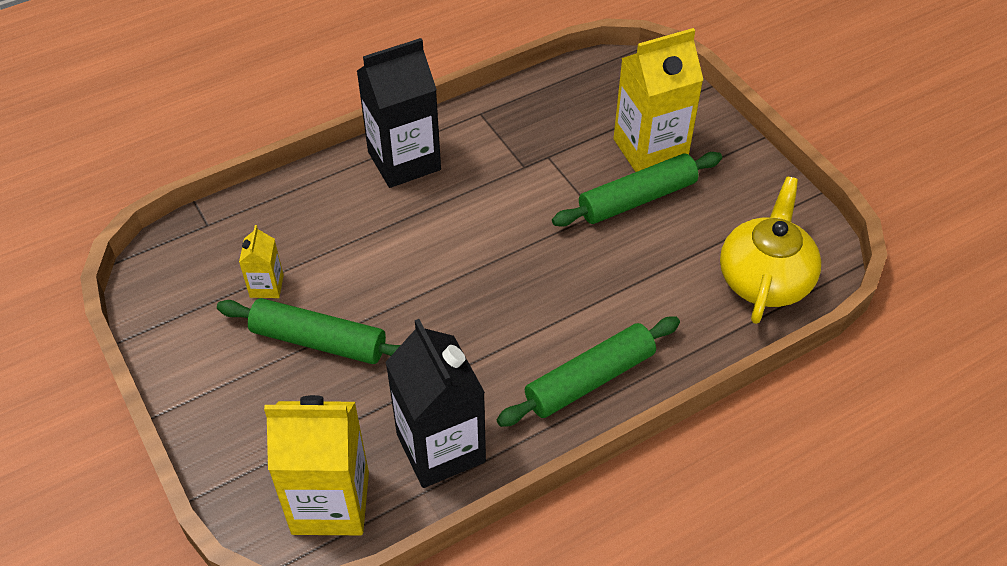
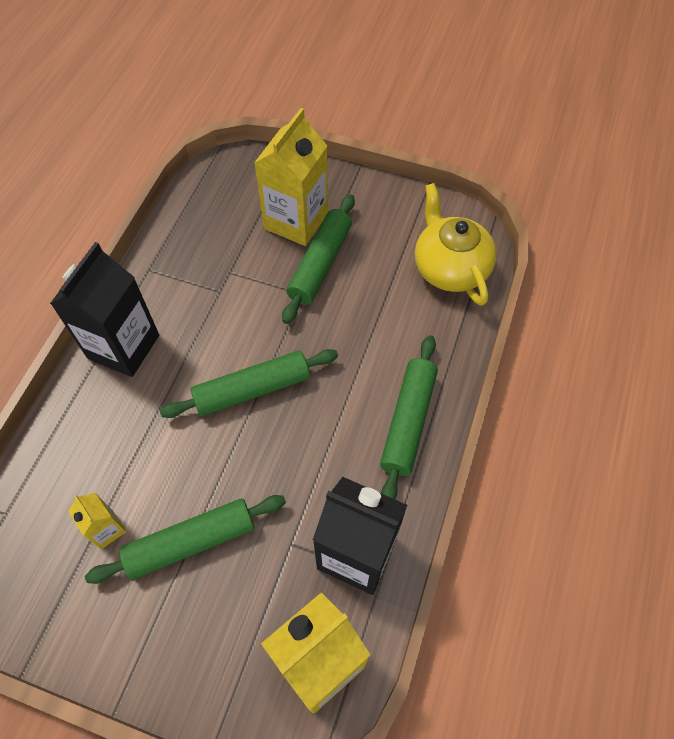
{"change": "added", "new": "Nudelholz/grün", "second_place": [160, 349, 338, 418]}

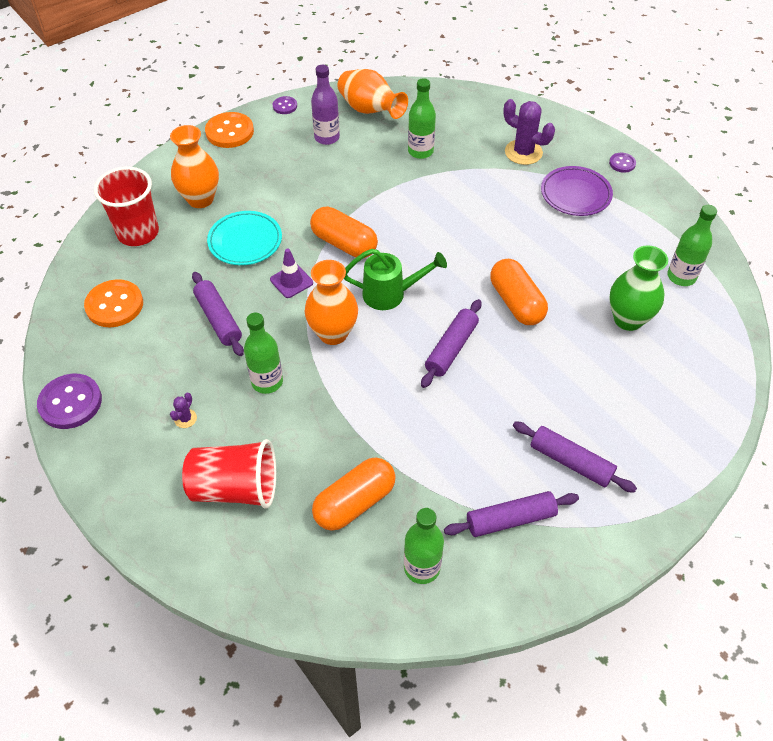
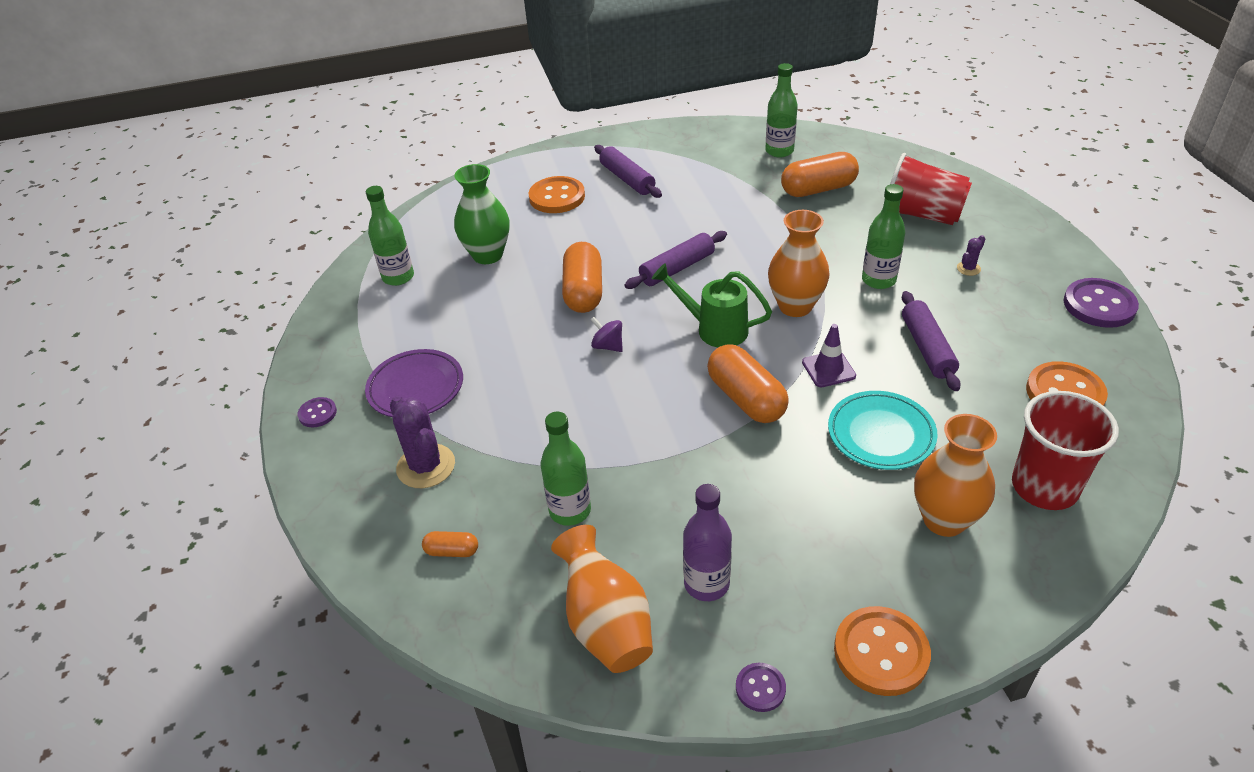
{"change": "added", "new": "Kapsel/orange", "second_place": [422, 531, 478, 557]}
{"change": "added", "new": "Knopf/orange", "second_place": [529, 176, 585, 213]}
{"change": "added", "new": "Kreisel/lila", "second_place": [591, 317, 623, 352]}
{"change": "removed", "old": "Nudelholz/lila", "first_place": [444, 491, 579, 537]}

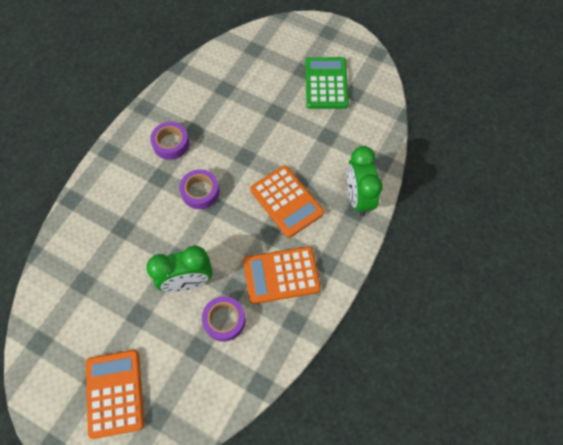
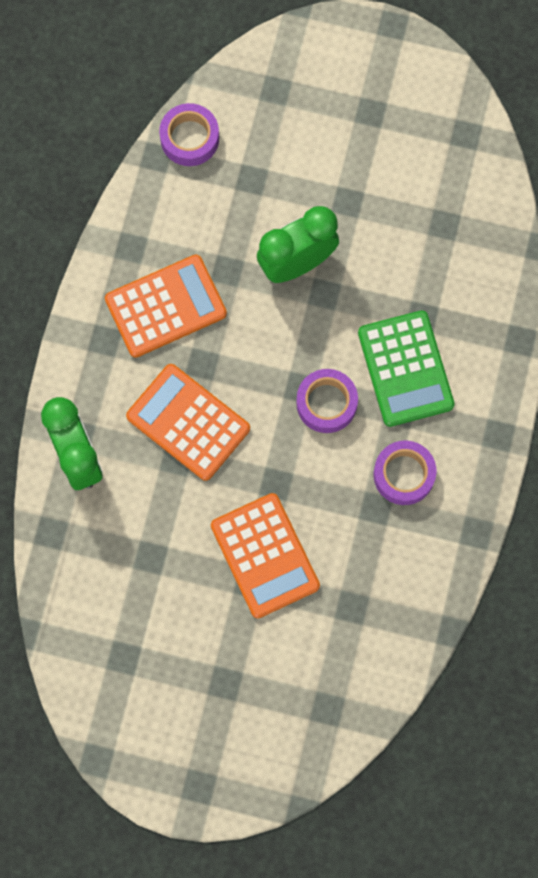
{"change": "moved", "old": "Klebeband/lila", "first_place": [202, 296, 246, 342], "second_place": [159, 103, 219, 166]}
{"change": "moved", "old": "Taschenrechner/orange", "first_place": [86, 350, 144, 439], "second_place": [211, 493, 320, 618]}
{"change": "moved", "old": "Taschenrechner/grün", "first_place": [305, 57, 349, 109], "second_place": [358, 310, 455, 427]}

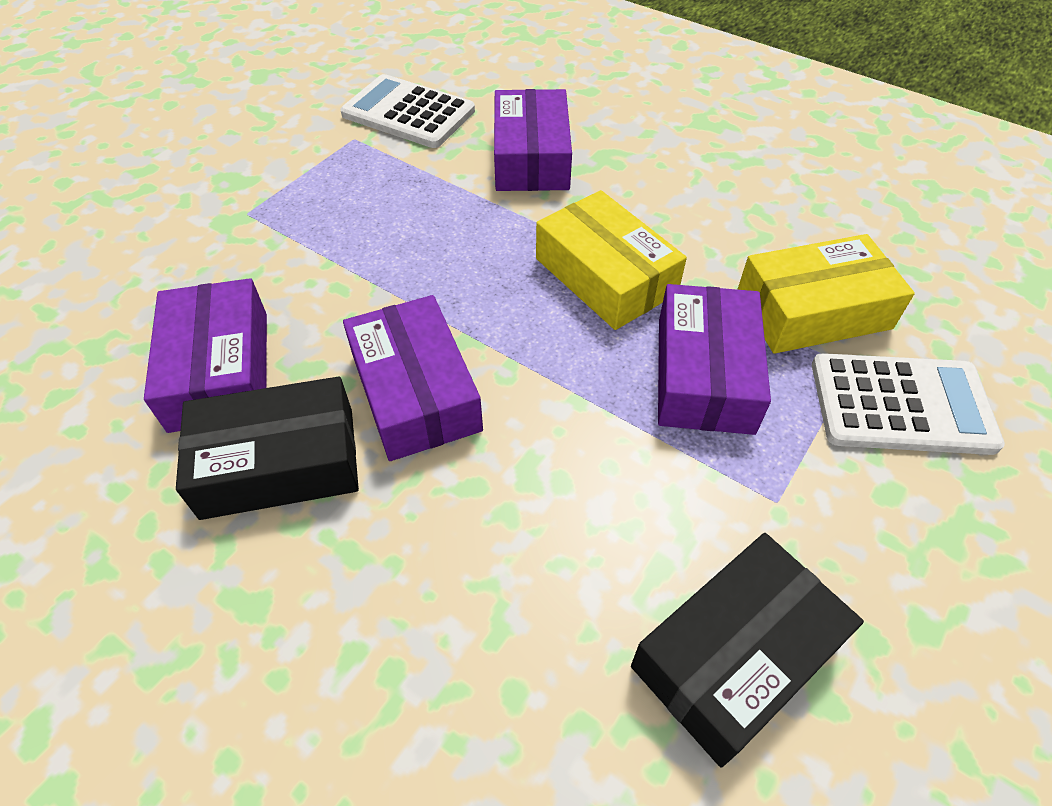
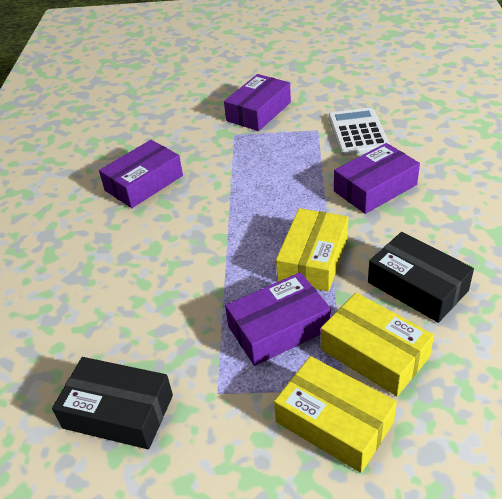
{"change": "moved", "old": "Schachtel/lila", "first_place": [343, 295, 483, 461], "second_place": [224, 74, 291, 131]}
{"change": "replaced", "old": "Taschenrechner/weiß", "new": "Schachtel/gelb", "first_place": [812, 353, 1005, 455], "second_place": [274, 356, 397, 473]}
{"change": "moved", "old": "Schachtel/schwarz", "first_place": [176, 376, 359, 520], "second_place": [368, 232, 474, 323]}

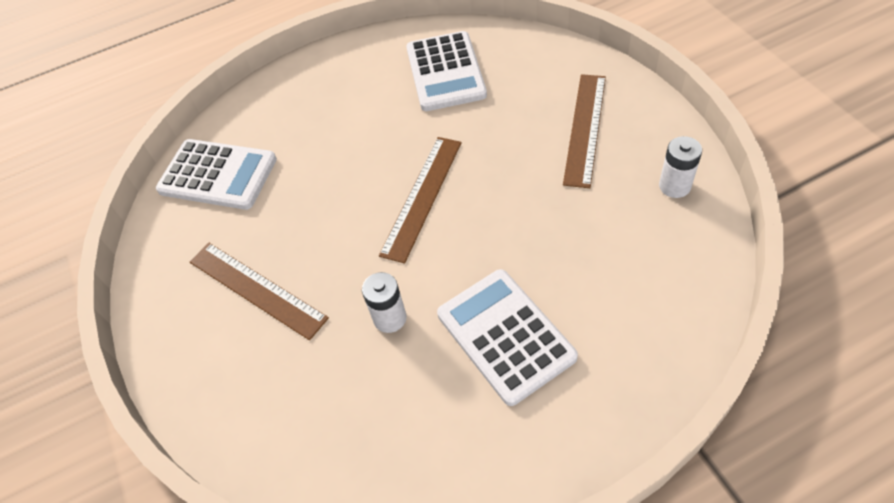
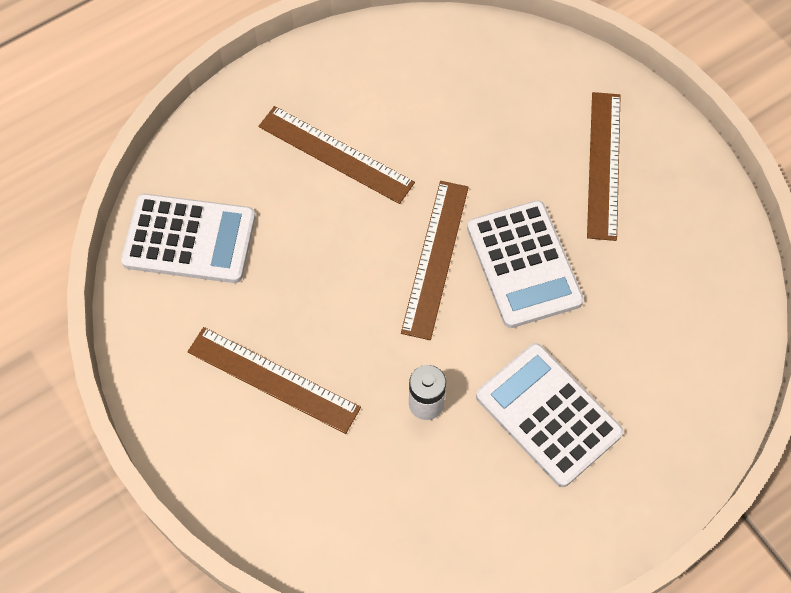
{"change": "added", "new": "Lineal/braun", "second_place": [259, 106, 415, 204]}
{"change": "moved", "old": "Taschenrechner/weiß", "first_place": [406, 31, 487, 111], "second_place": [467, 200, 584, 328]}
{"change": "removed", "old": "Batterie/weiß", "first_place": [659, 136, 702, 198]}

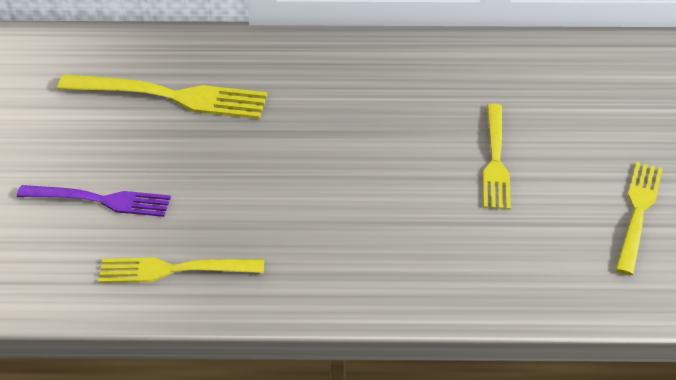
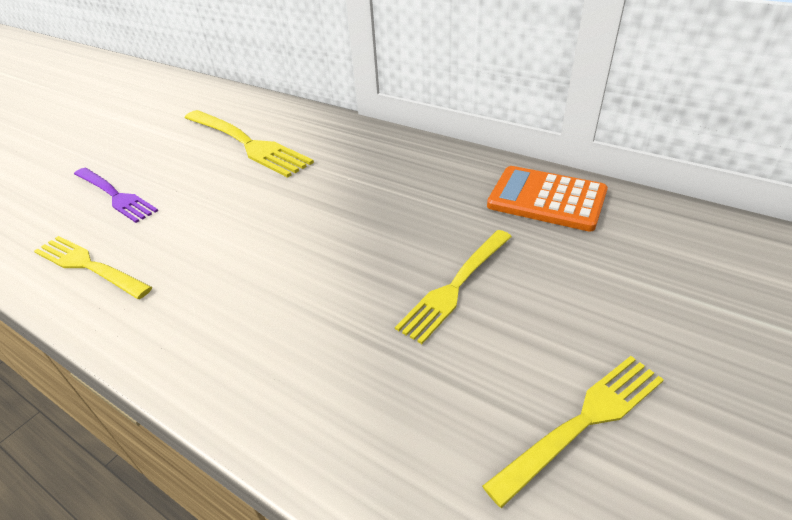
{"change": "added", "new": "Taschenrechner/orange", "second_place": [487, 166, 608, 231]}

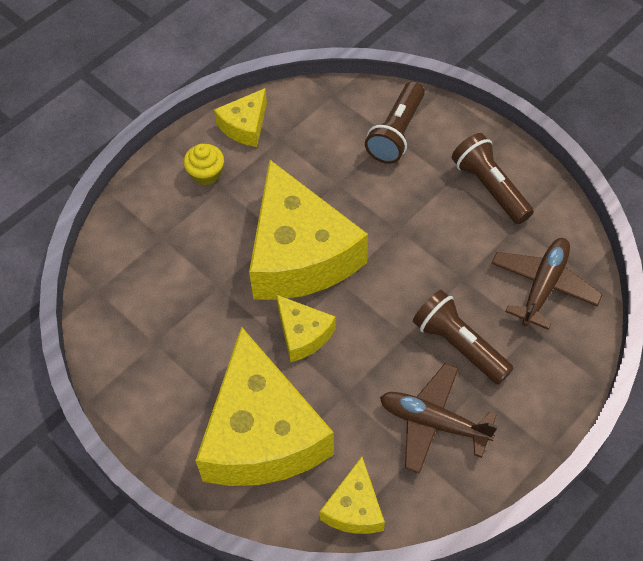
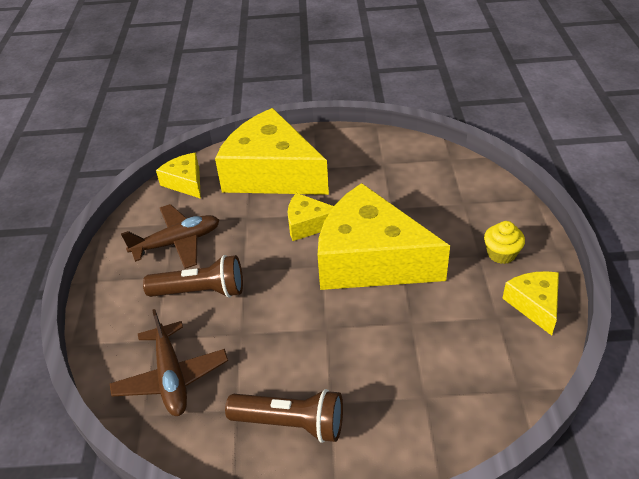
{"change": "removed", "old": "Taschenlampe/braun", "first_place": [365, 81, 425, 164]}

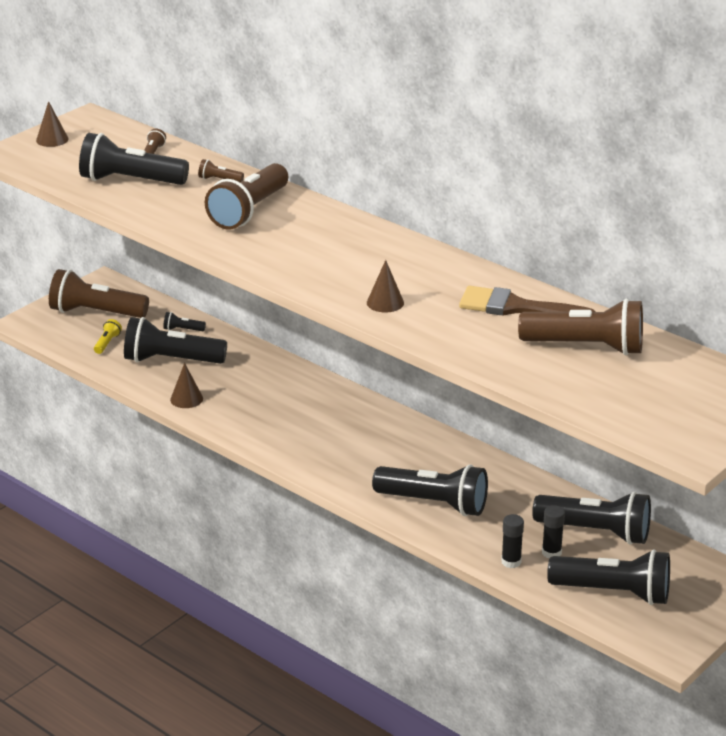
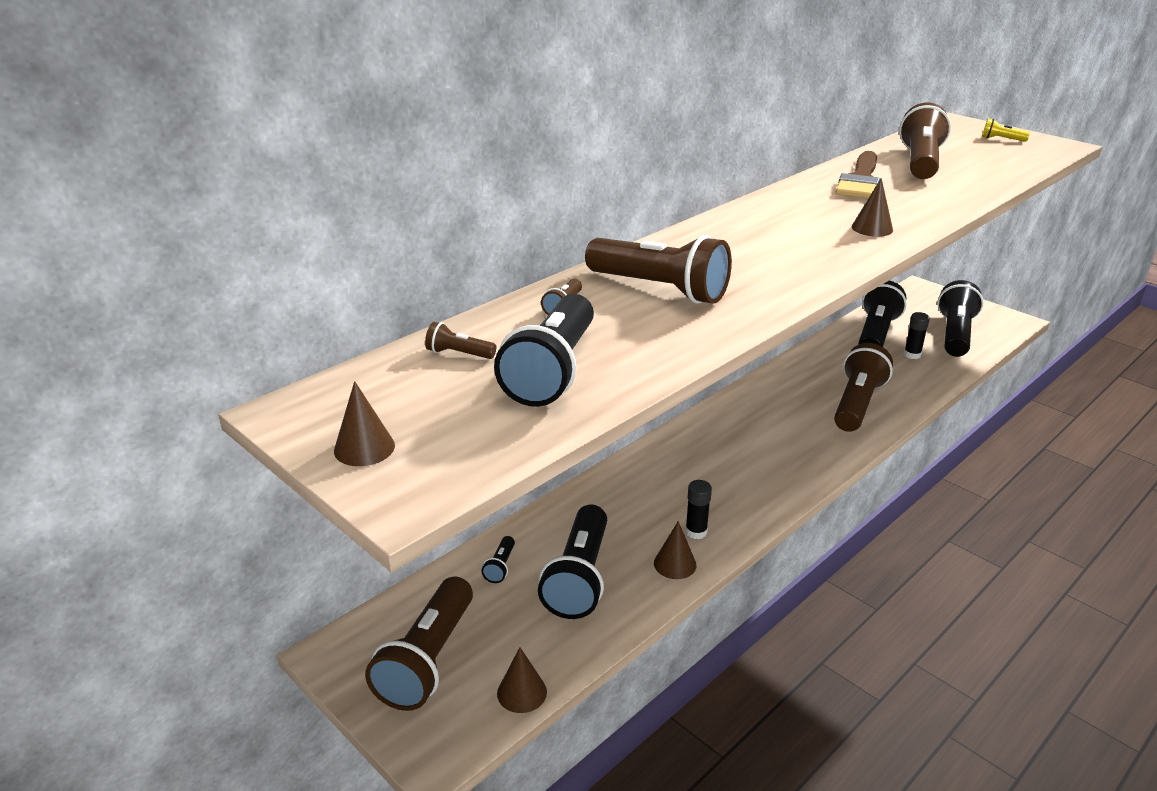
{"change": "added", "new": "Kegel/braun", "second_place": [497, 647, 547, 713]}
{"change": "moved", "old": "Klebestift/schwarz", "first_place": [501, 514, 524, 568], "second_place": [685, 480, 712, 539]}
{"change": "recoloured", "old": "Taschenlampe/schwarz", "new": "Taschenlampe/braun", "first_place": [372, 465, 488, 516], "second_place": [834, 343, 893, 432]}
{"change": "moved", "old": "Taschenlampe/gelb", "first_place": [94, 319, 122, 354], "second_place": [982, 119, 1030, 142]}

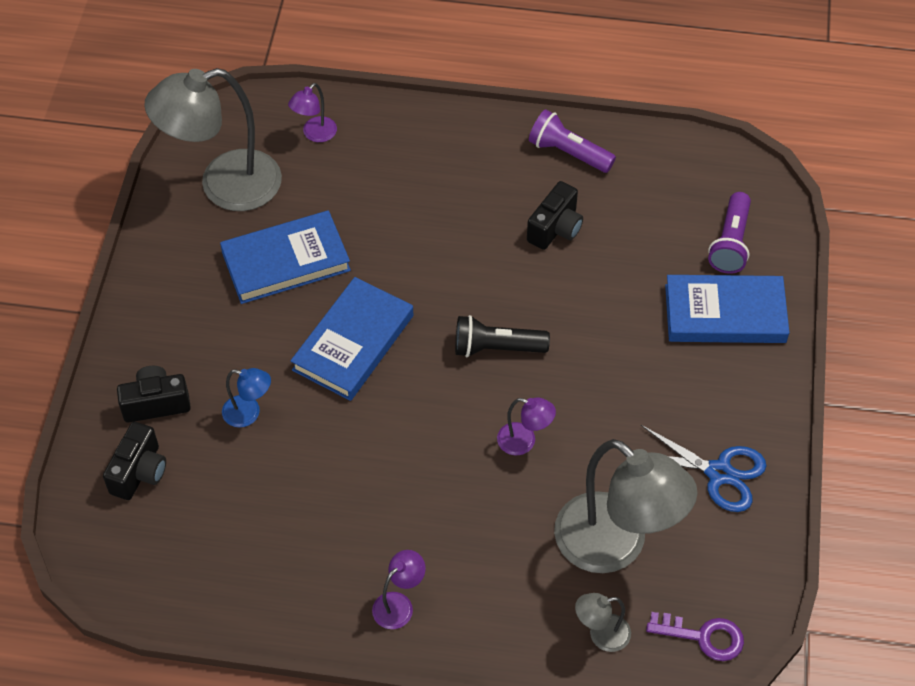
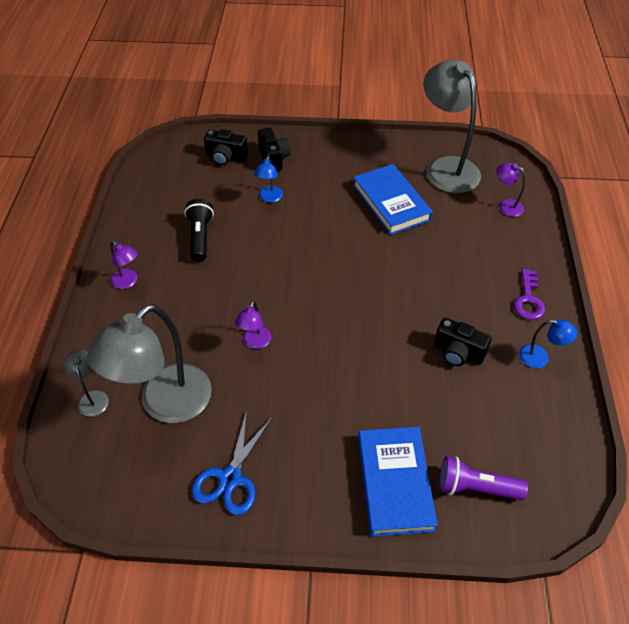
{"change": "moved", "old": "Taschenlampe/schwarz", "first_place": [455, 315, 550, 357], "second_place": [184, 199, 214, 262]}
{"change": "moved", "old": "Schlüssel/lila", "first_place": [646, 612, 744, 661], "second_place": [514, 269, 545, 320]}
{"change": "replaced", "old": "Taschenlampe/lila", "new": "Lampe/blau", "first_place": [529, 109, 616, 173], "second_place": [519, 319, 578, 368]}
{"change": "removed", "old": "Buch/blau", "first_place": [291, 277, 413, 401]}

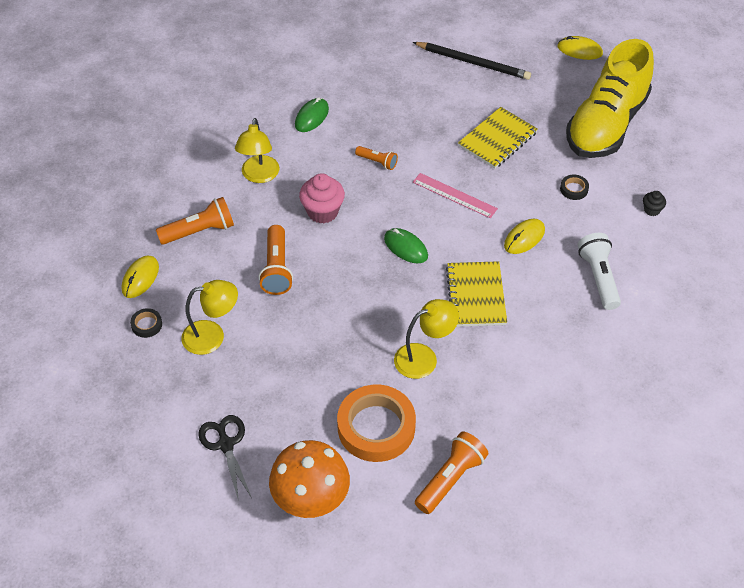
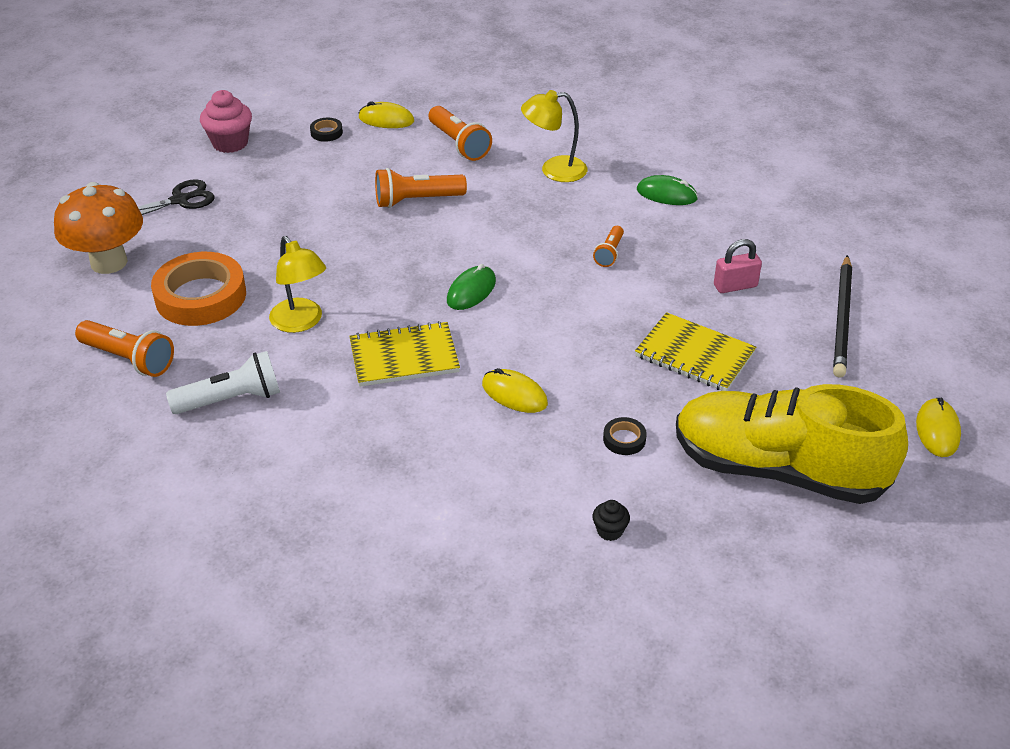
{"change": "moved", "old": "Taschenlampe/weiß", "first_place": [578, 233, 621, 310], "second_place": [166, 351, 280, 414]}
{"change": "moved", "old": "Muffin/rosa", "first_place": [299, 173, 345, 223], "second_place": [200, 90, 252, 153]}
{"change": "added", "new": "Vorhängeschloss/rosa", "second_place": [714, 239, 762, 293]}
{"change": "removed", "old": "Lampe/gelb", "first_place": [181, 280, 238, 355]}
{"change": "removed", "old": "Lineal/rosa", "first_place": [413, 173, 498, 218]}

